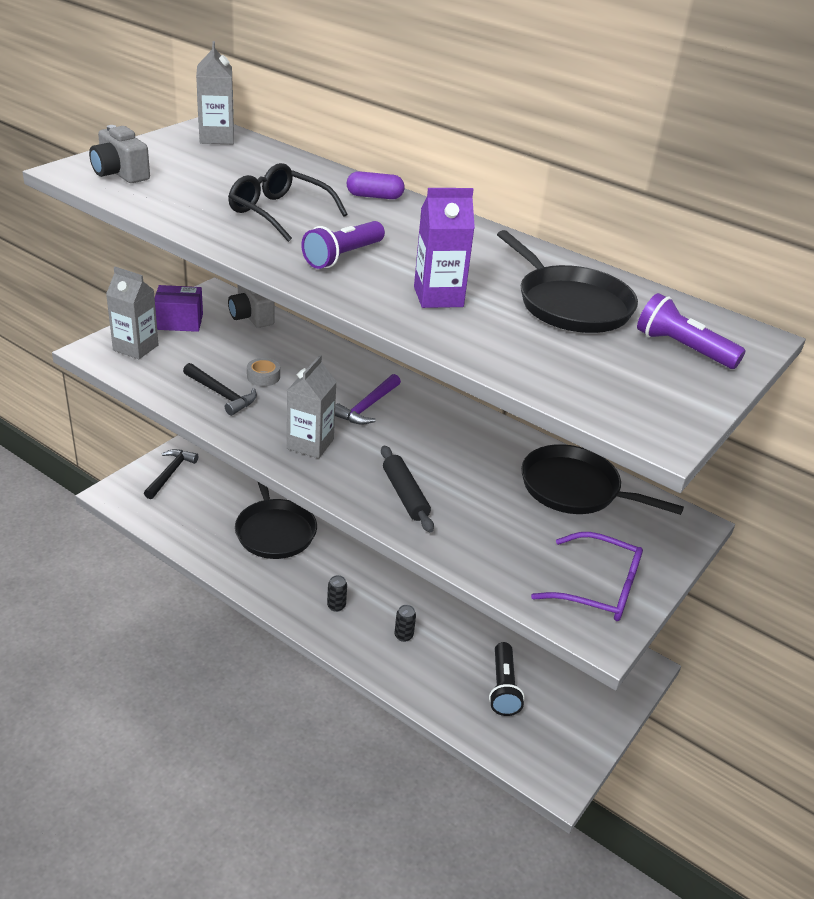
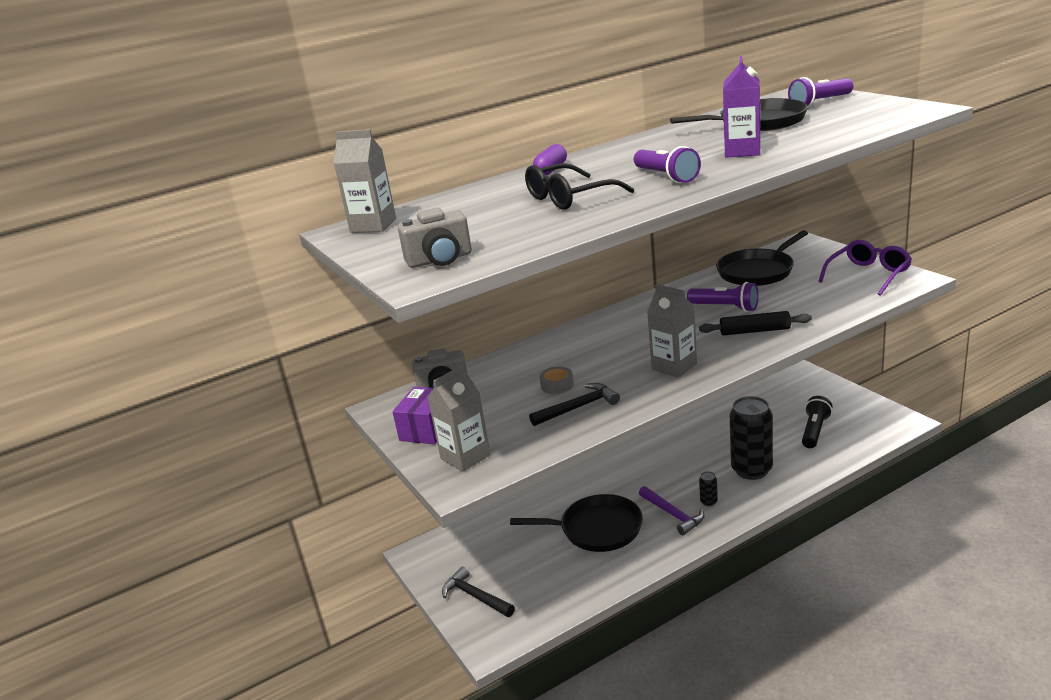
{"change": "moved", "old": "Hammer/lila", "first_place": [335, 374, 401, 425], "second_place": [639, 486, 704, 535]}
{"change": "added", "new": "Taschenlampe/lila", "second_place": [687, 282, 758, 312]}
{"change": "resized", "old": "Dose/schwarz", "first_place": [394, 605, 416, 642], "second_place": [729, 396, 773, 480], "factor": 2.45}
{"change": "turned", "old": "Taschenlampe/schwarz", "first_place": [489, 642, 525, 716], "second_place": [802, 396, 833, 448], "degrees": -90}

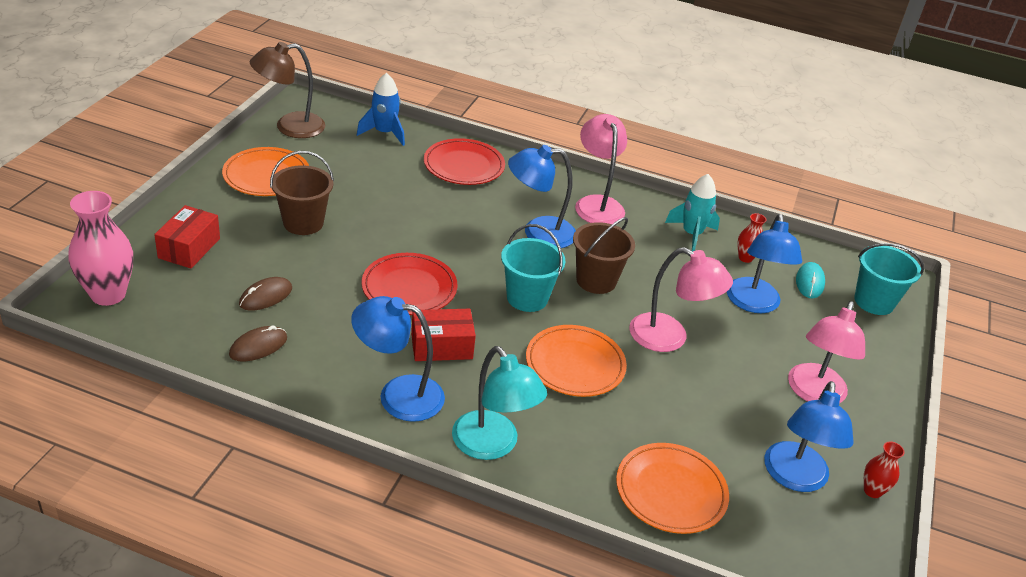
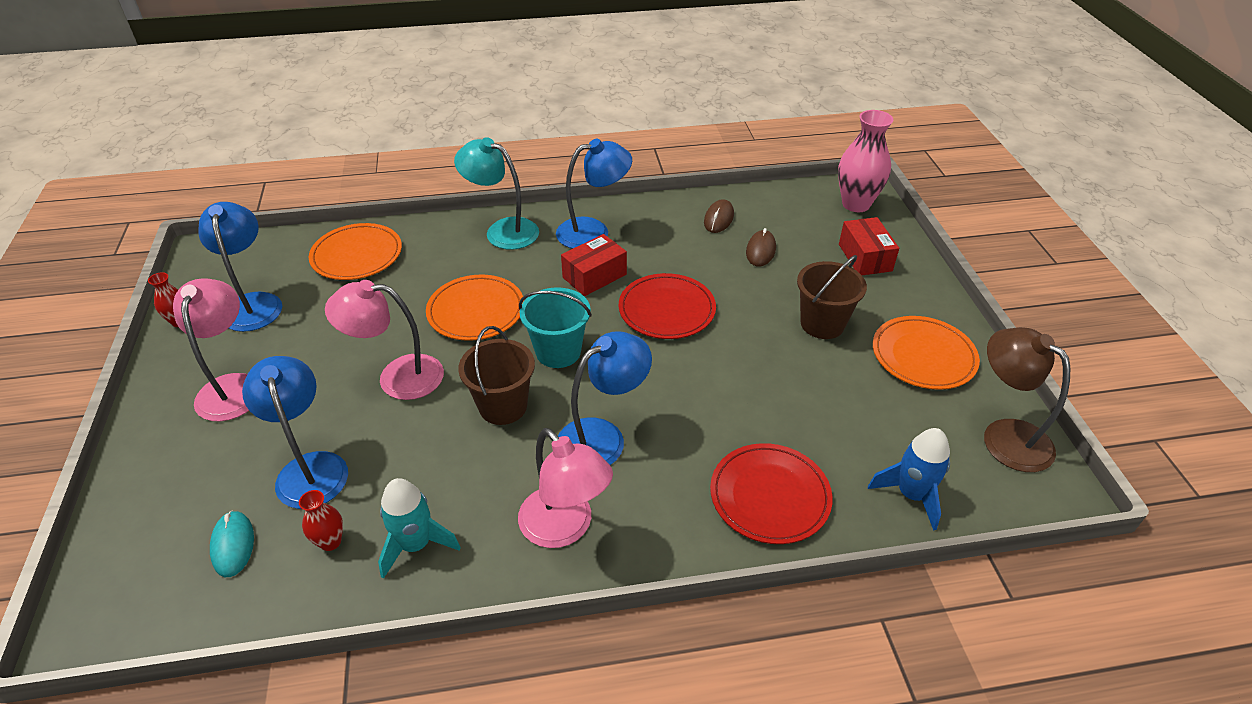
{"change": "turned", "old": "Lampe/braun", "first_place": [250, 42, 325, 138], "second_place": [984, 327, 1070, 472], "degrees": -75}
{"change": "removed", "old": "Eimer/türkis", "first_place": [854, 243, 924, 315]}

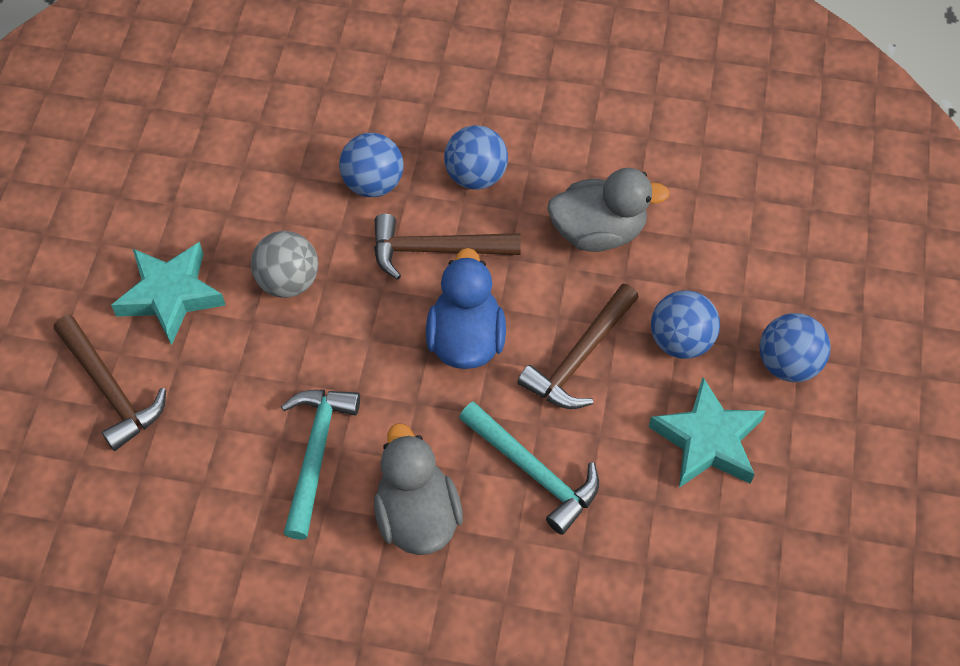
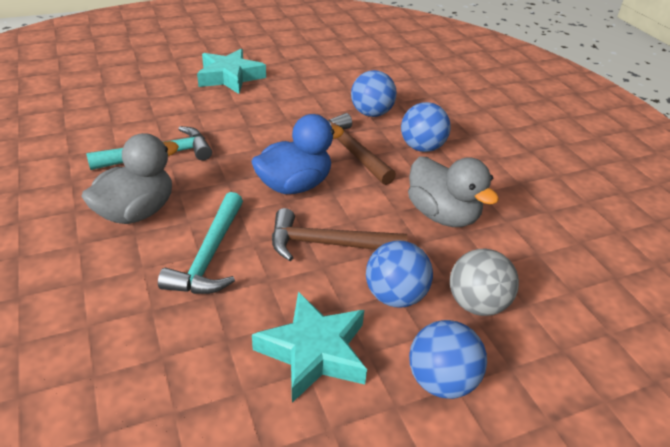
{"change": "moved", "old": "Ball/grau", "first_place": [251, 231, 318, 298], "second_place": [450, 249, 519, 316]}
{"change": "removed", "old": "Hammer/braun", "first_place": [54, 315, 166, 451]}

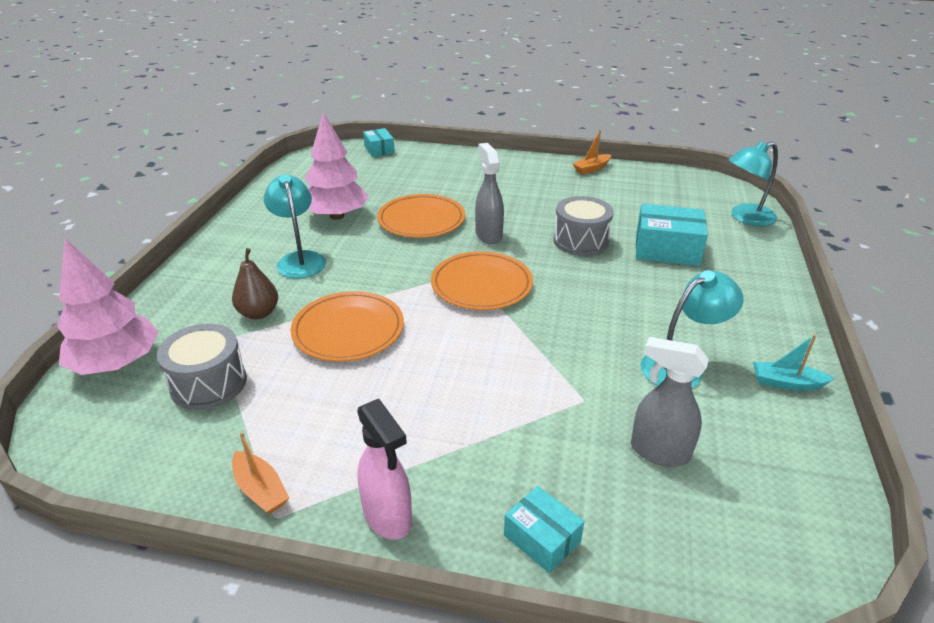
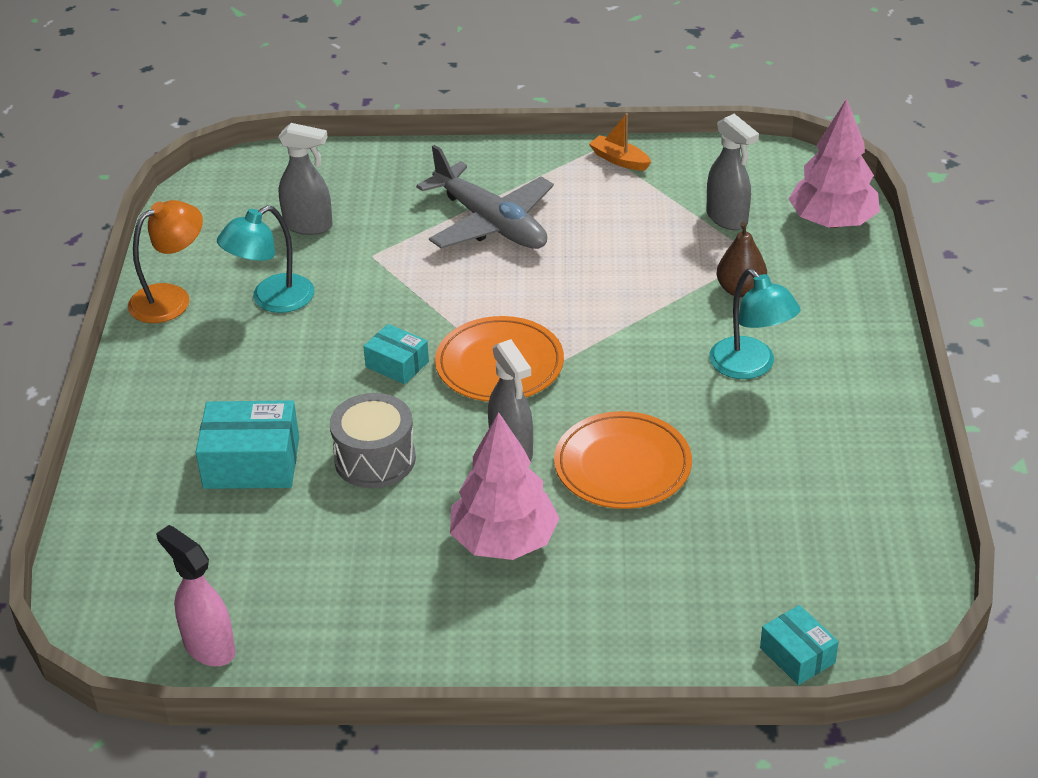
{"change": "replaced", "old": "Boot/türkis", "new": "Lampe/orange", "first_place": [753, 334, 835, 391], "second_place": [128, 200, 203, 323]}
{"change": "moved", "old": "Sprühflasche/rosa", "first_place": [357, 399, 412, 540], "second_place": [156, 525, 236, 666]}
{"change": "moved", "old": "Schachtel/türkis", "first_place": [504, 486, 585, 573], "second_place": [363, 324, 429, 384]}
{"change": "added", "new": "Flugzeug/grau", "second_place": [416, 145, 554, 249]}
{"change": "moved", "old": "Baum/rosa", "first_place": [305, 112, 369, 220], "second_place": [450, 412, 560, 560]}
{"change": "replaced", "old": "Trommel/grau", "new": "Sprühflasche/grau", "first_place": [157, 324, 247, 410], "second_place": [706, 114, 759, 230]}
{"change": "removed", "old": "Teller/orange", "first_place": [291, 291, 404, 362]}
{"change": "removed", "old": "Boot/orange", "first_place": [573, 130, 611, 174]}
{"change": "removed", "old": "Lampe/türkis", "first_place": [729, 141, 778, 226]}

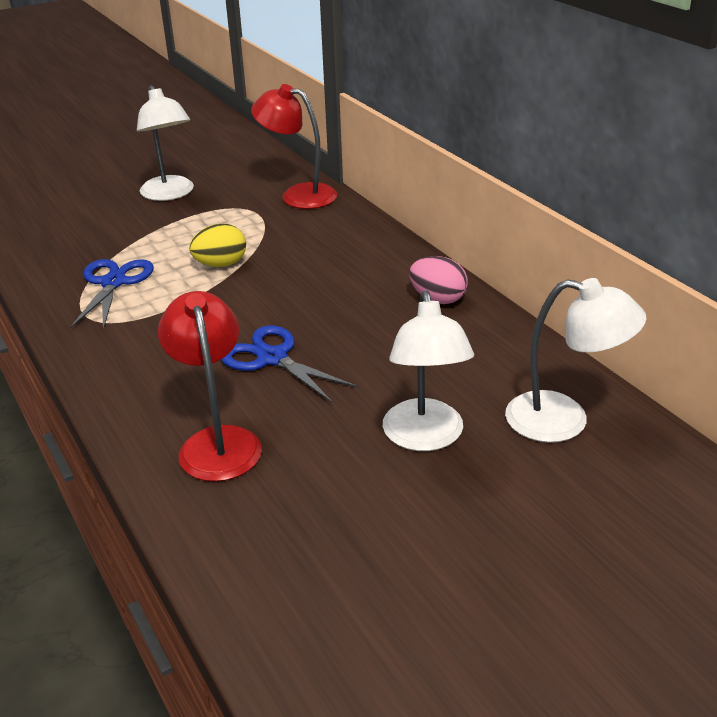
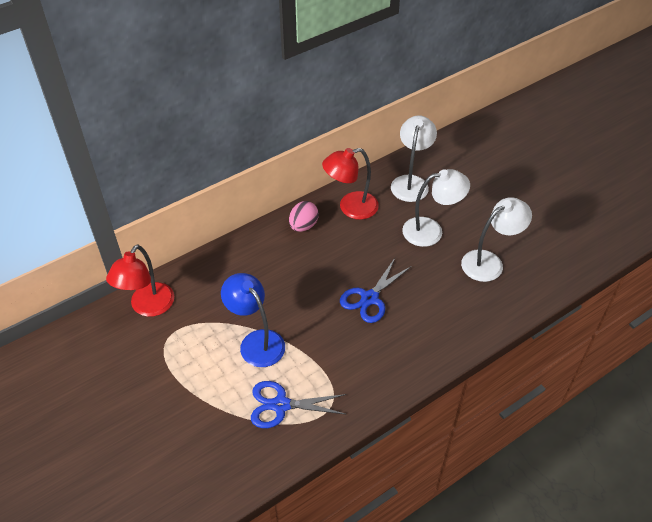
{"change": "replaced", "old": "Ei/gelb", "new": "Lampe/blau", "first_place": [189, 224, 246, 267], "second_place": [221, 273, 285, 367]}
{"change": "moved", "old": "Lampe/rot", "first_place": [158, 291, 262, 482], "second_place": [322, 148, 379, 220]}
{"change": "moved", "old": "Lampe/weiß", "first_place": [137, 85, 194, 201], "second_place": [461, 197, 532, 282]}

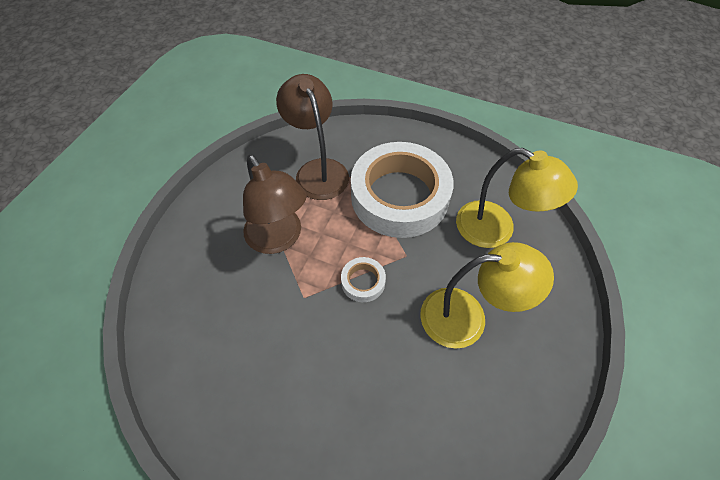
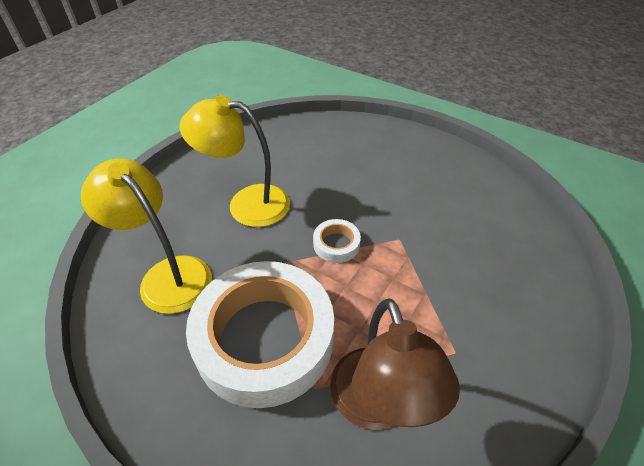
{"change": "removed", "old": "Lampe/braun", "first_place": [243, 155, 307, 254]}

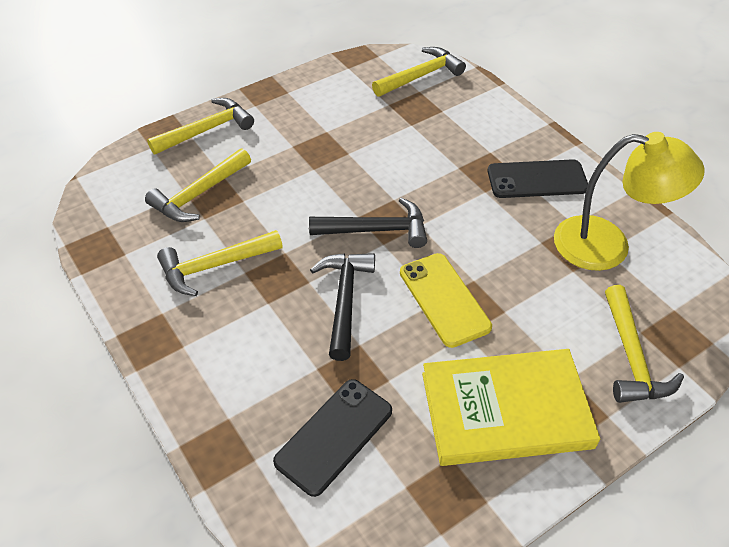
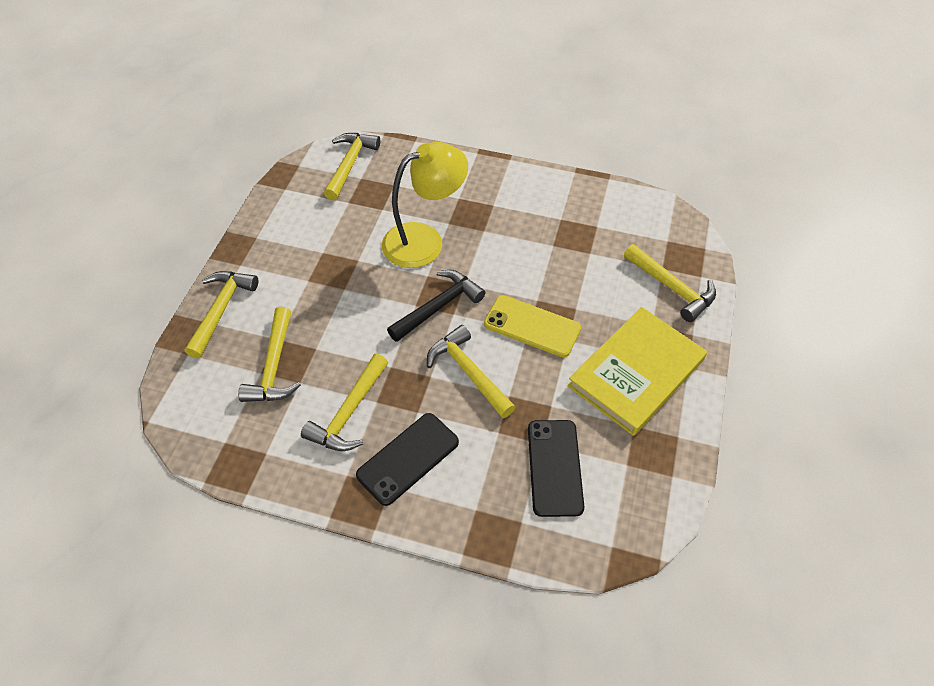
{"change": "moved", "old": "Handy/schwarz", "first_place": [488, 159, 588, 198], "second_place": [356, 413, 459, 506]}
{"change": "moved", "old": "Lampe/gelb", "first_place": [554, 132, 705, 271], "second_place": [382, 142, 468, 268]}
{"change": "recoloured", "old": "Hammer/schwarz", "new": "Hammer/gelb", "first_place": [310, 253, 375, 361], "second_place": [427, 325, 516, 418]}

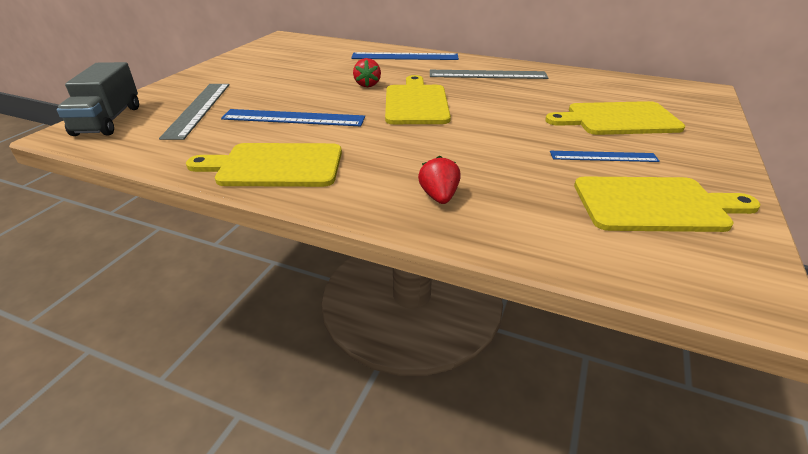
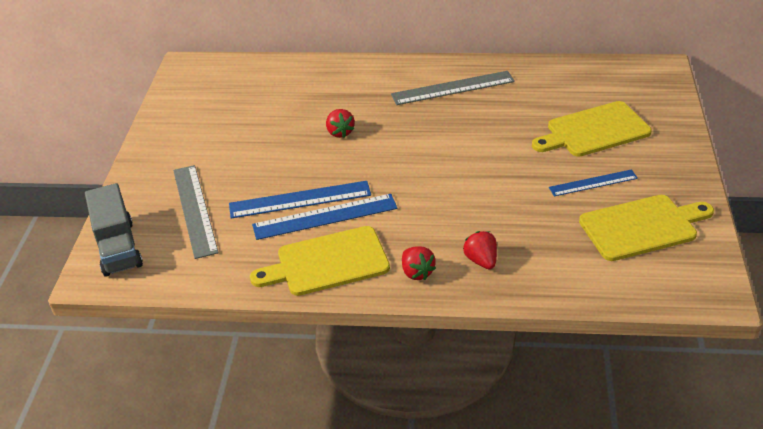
{"change": "moved", "old": "Lineal/blau", "first_place": [351, 52, 459, 60], "second_place": [252, 194, 397, 240]}
{"change": "added", "new": "Erdbeere/rot", "second_place": [402, 246, 436, 280]}
{"change": "removed", "old": "Schneidebrett/gelb", "first_place": [385, 75, 451, 124]}

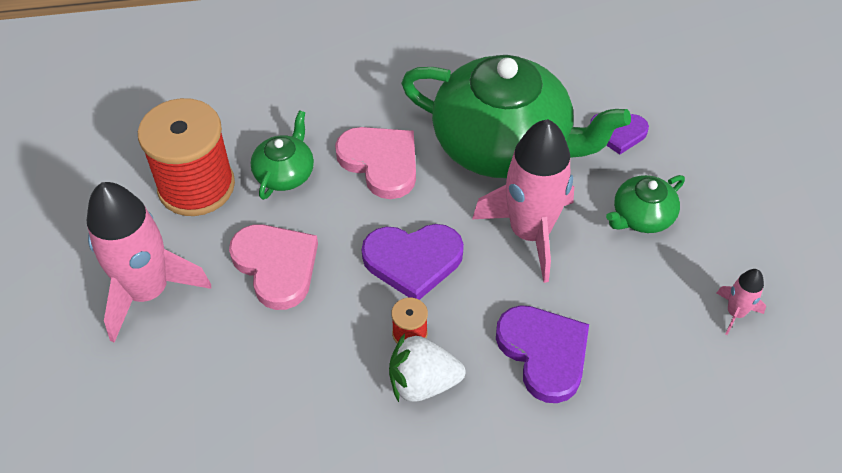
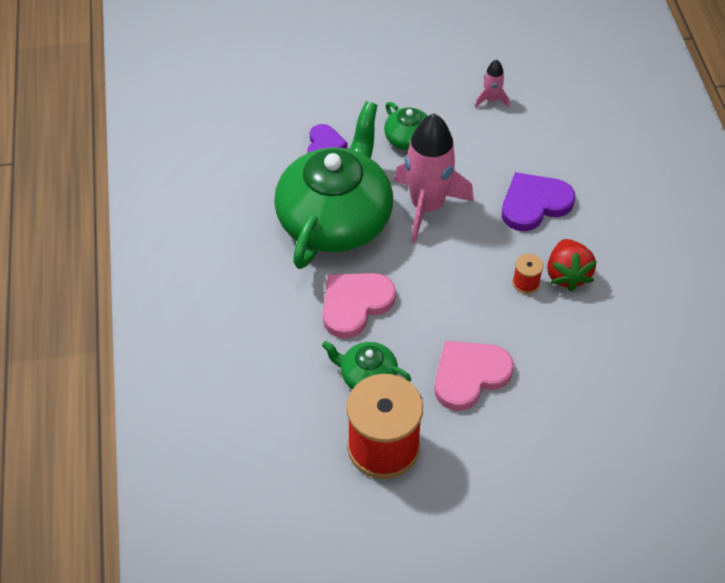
{"change": "recoloured", "old": "Erdbeere/weiß", "new": "Erdbeere/rot", "first_place": [389, 333, 465, 402], "second_place": [547, 239, 597, 292]}
{"change": "removed", "old": "Rakete/rosa", "first_place": [86, 182, 211, 343]}
{"change": "removed", "old": "Herz/lila", "first_place": [362, 224, 464, 300]}

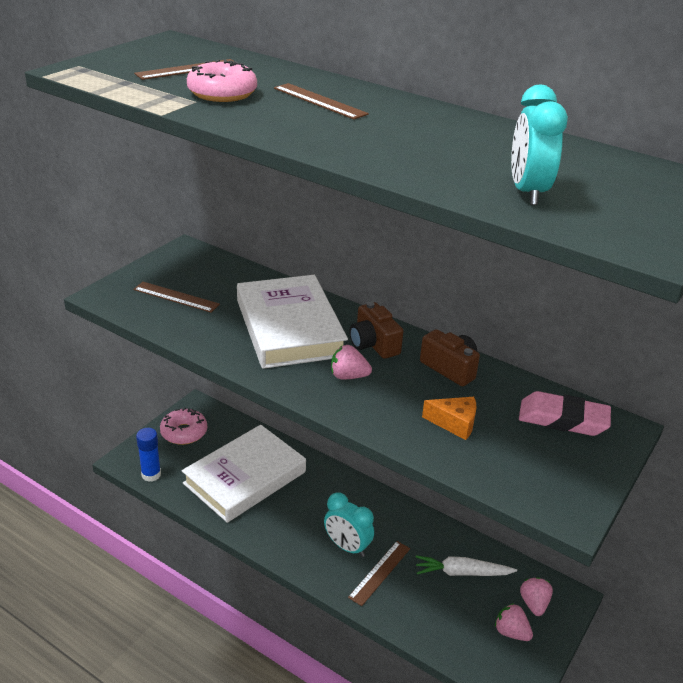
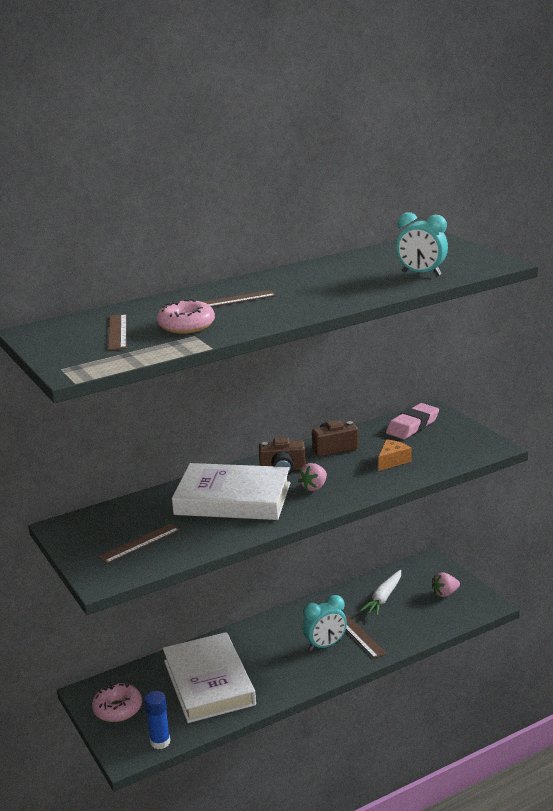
{"change": "removed", "old": "Erdbeere/rosa", "first_place": [520, 577, 553, 616]}

